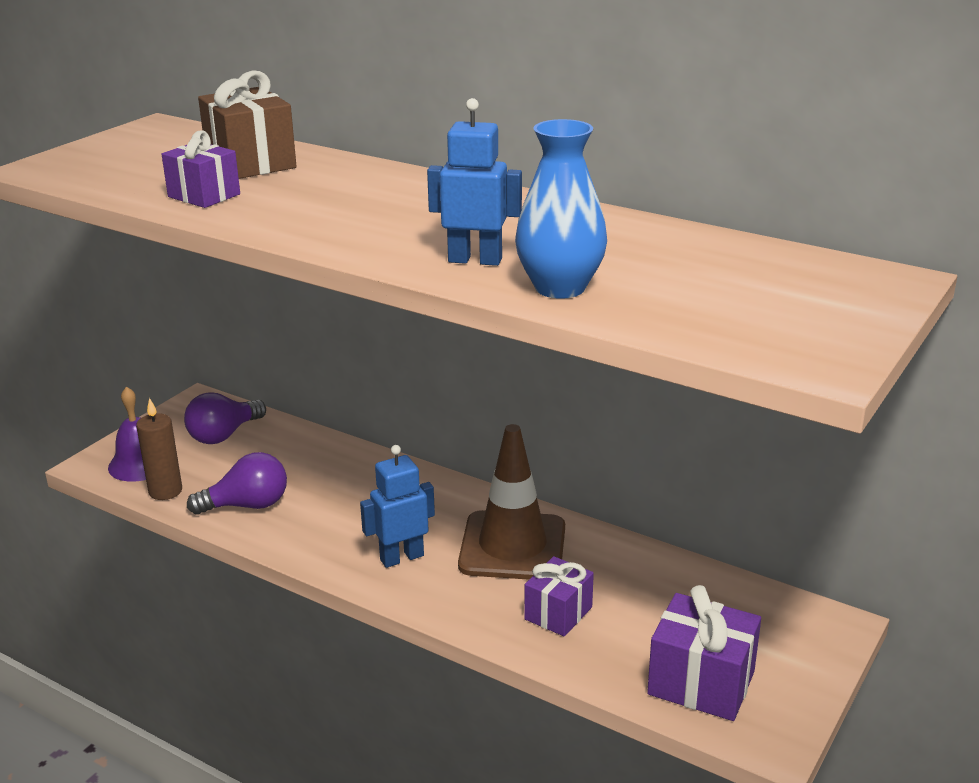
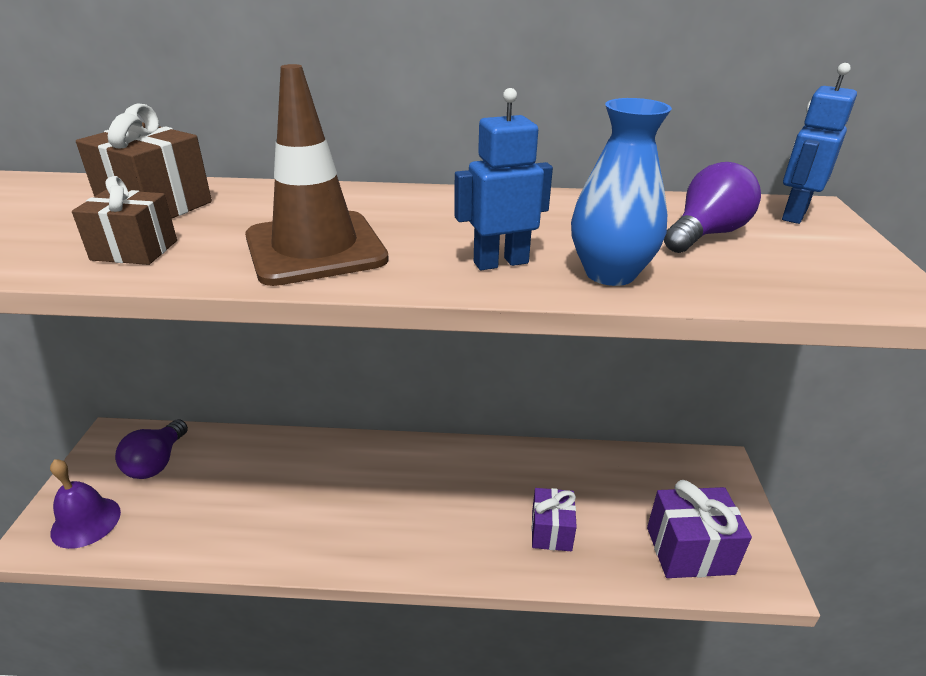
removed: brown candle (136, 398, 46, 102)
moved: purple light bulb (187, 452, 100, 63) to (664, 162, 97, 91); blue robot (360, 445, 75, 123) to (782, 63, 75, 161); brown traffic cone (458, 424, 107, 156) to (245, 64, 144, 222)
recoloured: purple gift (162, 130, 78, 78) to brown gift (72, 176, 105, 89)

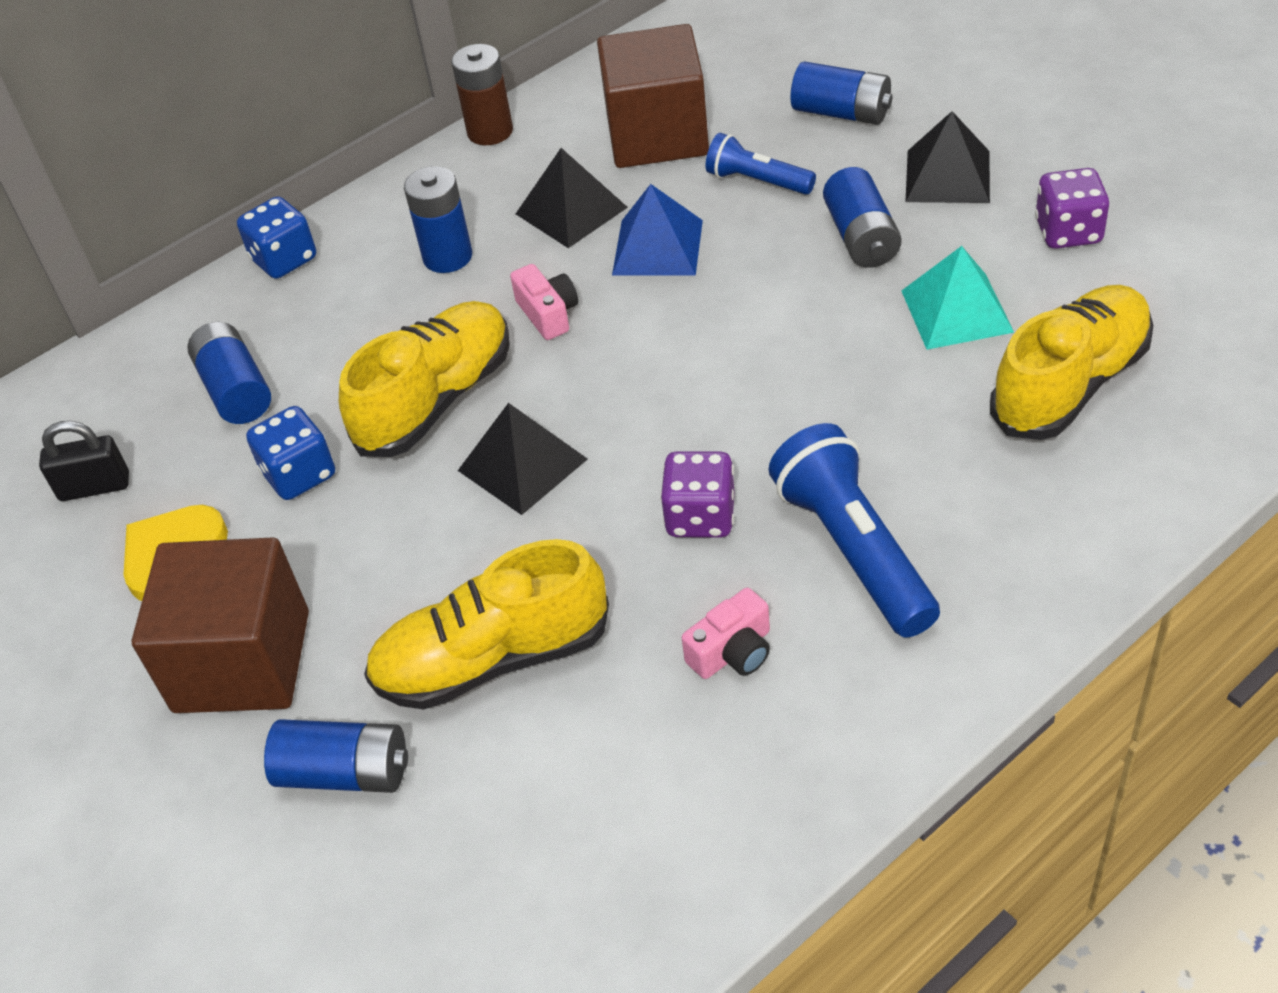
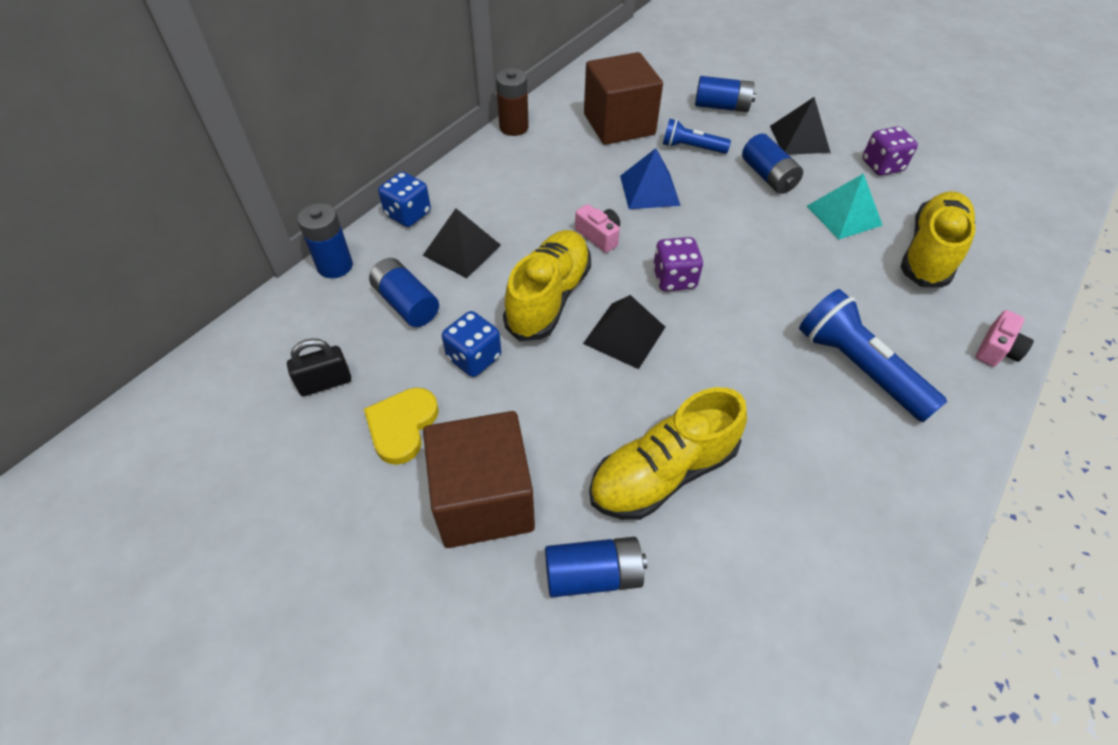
moved: blue battery (404, 166, 68, 107) to (297, 203, 56, 75); black pyramid (516, 148, 112, 100) to (422, 208, 79, 70); purple dice (660, 451, 75, 87) to (653, 237, 50, 54); pink camera (682, 588, 88, 91) to (975, 310, 59, 57)

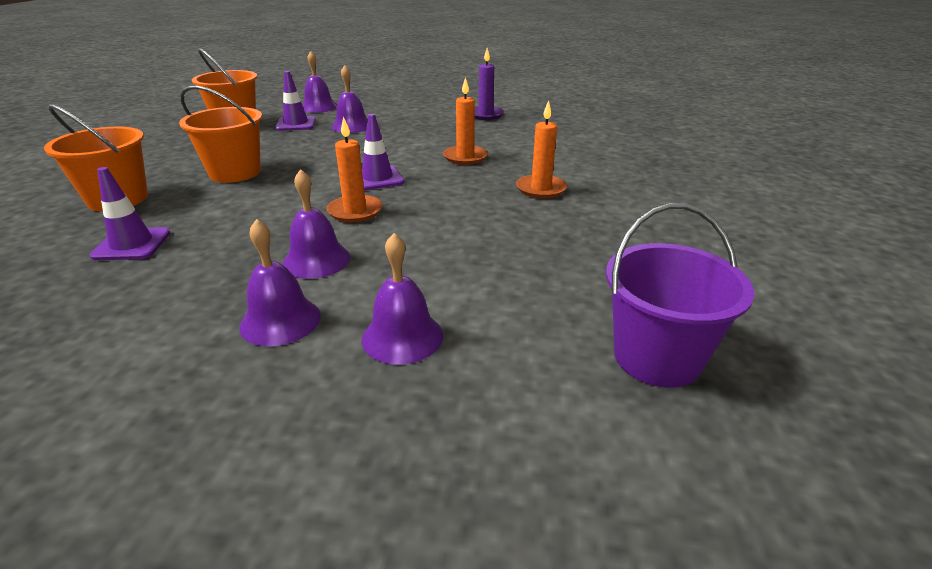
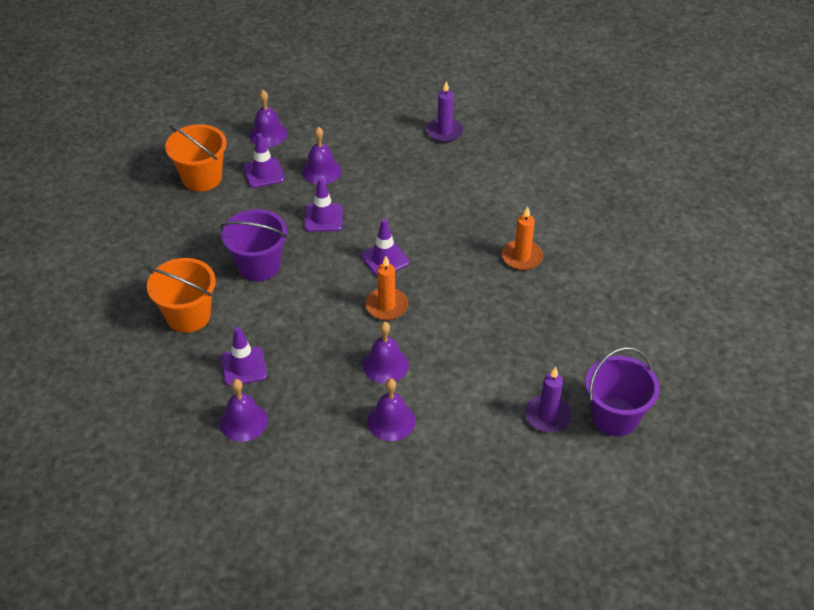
removed: orange candle (443, 77, 45, 88)
added: purple traffic cone (304, 178, 39, 54); purple candle (525, 367, 47, 65)
moved: purple bell (362, 233, 81, 132) to (220, 379, 48, 63)
recoloured: orange bucket (179, 86, 83, 97) to purple bucket (220, 209, 68, 72)

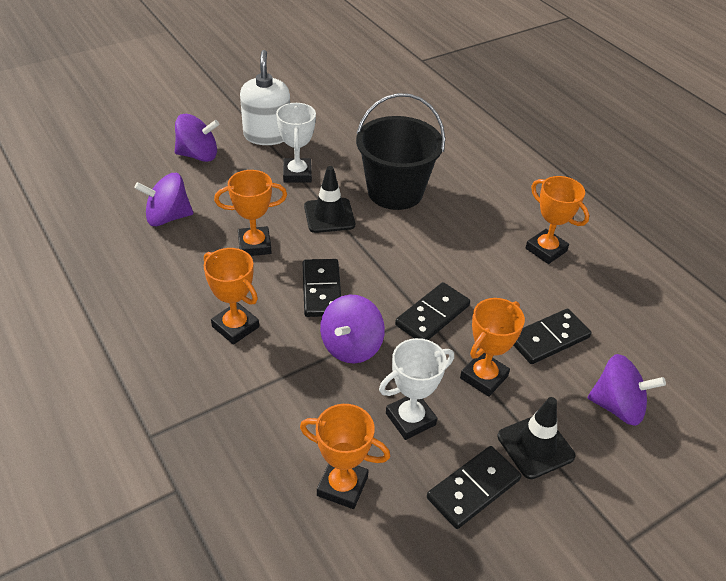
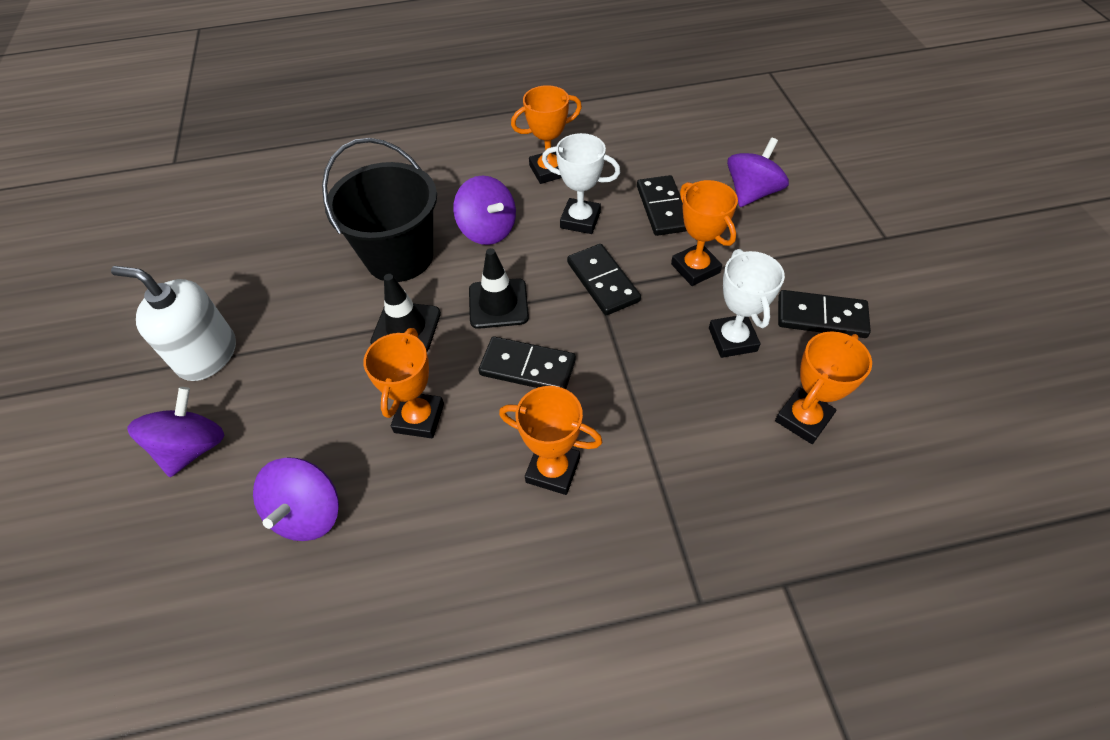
moved: white trophy (276, 103, 40, 80) to (542, 133, 78, 101); purple spinning top (320, 295, 65, 69) to (454, 175, 62, 70); black traffic cone (498, 397, 77, 82) to (469, 248, 60, 81)
turned: orange trophy (204, 248, 55, 97) = (499, 386, 103, 109) 45 degrees clockwise; black domino (427, 446, 94, 83) = (778, 290, 93, 48) 60 degrees counterclockwise

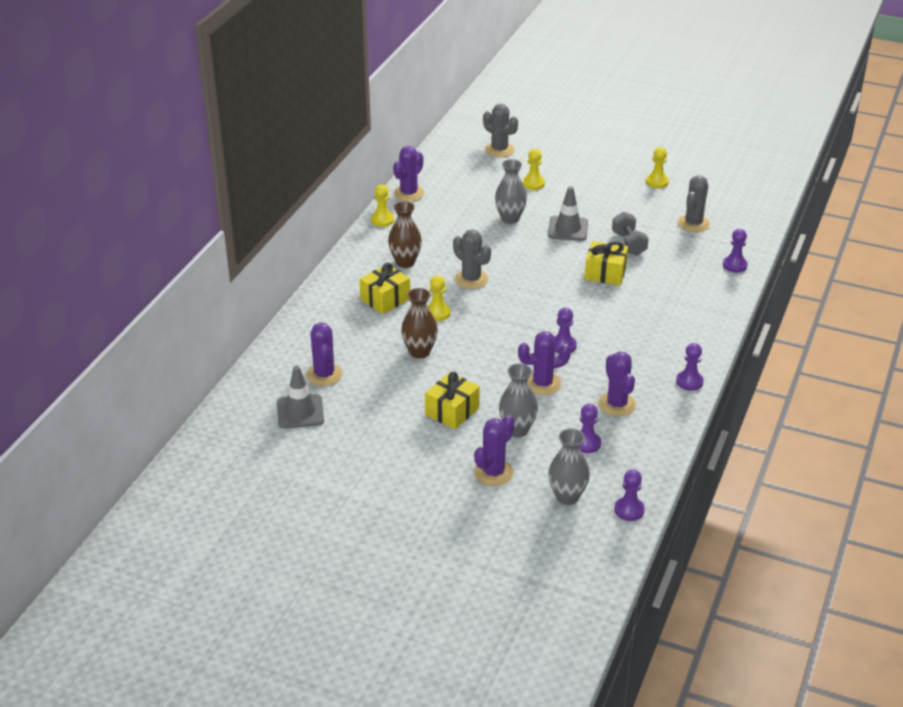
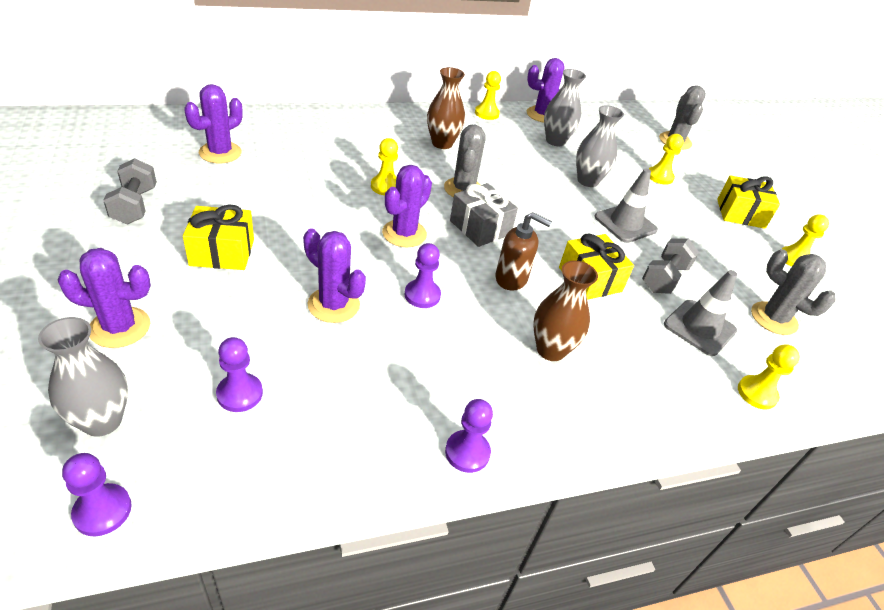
added: grey dumbbell (103, 158, 54, 66); grey gift (450, 183, 68, 64); brown soap dispenser (495, 212, 57, 79)
moved: grey traffic cone (277, 366, 47, 63) to (664, 270, 73, 86); yellow gift (360, 263, 50, 51) to (717, 175, 63, 54); brown vase (401, 288, 37, 71) to (533, 260, 65, 101); grey vase (499, 363, 39, 74) to (544, 69, 42, 77); purple cactus (598, 352, 38, 64) to (382, 165, 50, 82)
recoloured: purple pawn (723, 229, 25, 44) to yellow pawn (738, 344, 62, 65)
turned: grey cactus (678, 175, 32, 57) = (751, 249, 85, 86) 60 degrees clockwise

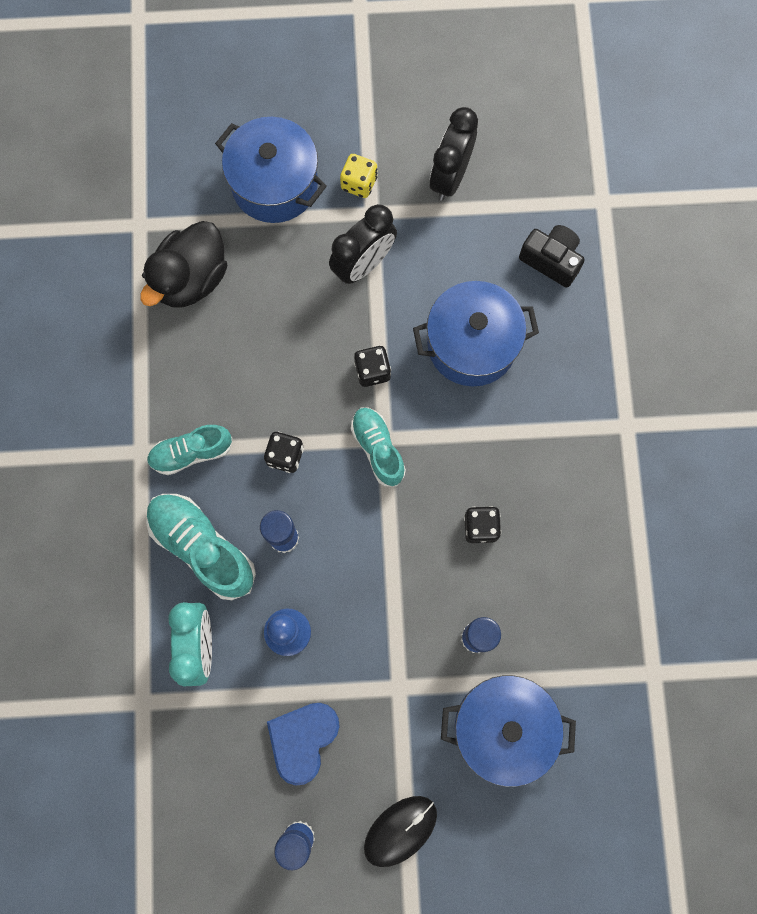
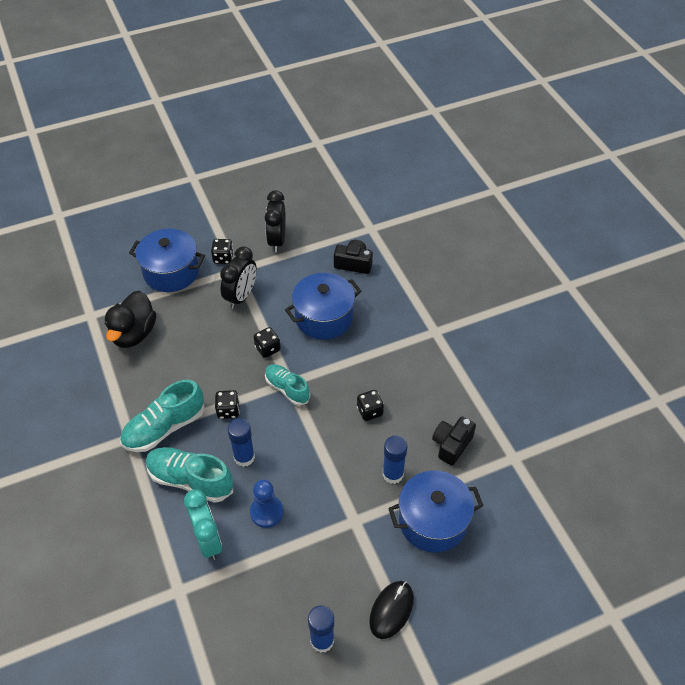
removed: blue heart (267, 703, 73, 83)
added: black camera (432, 417, 44, 49)
recoloured: yellow dice (340, 154, 37, 44) to black dice (211, 239, 23, 25)
resized: turquoise shoe (147, 425, 85, 50) = (120, 380, 85, 72) x1.53

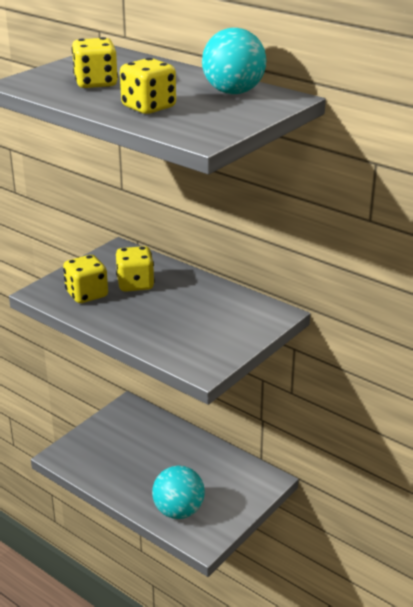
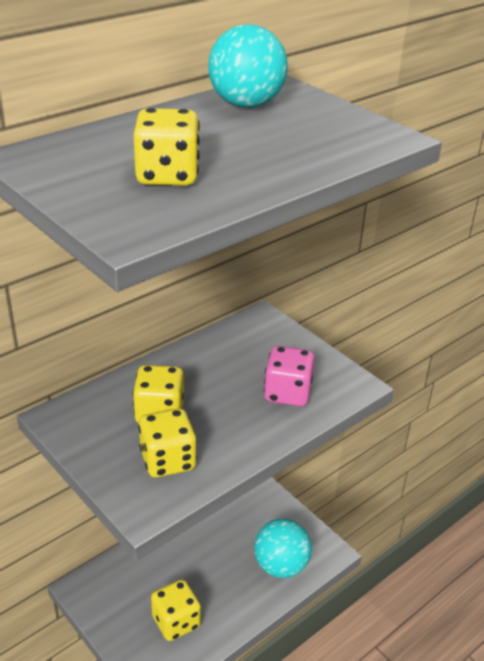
added: pink dice (264, 346, 51, 61)
moved: yellow dice (120, 58, 56, 56) to (151, 579, 50, 62)

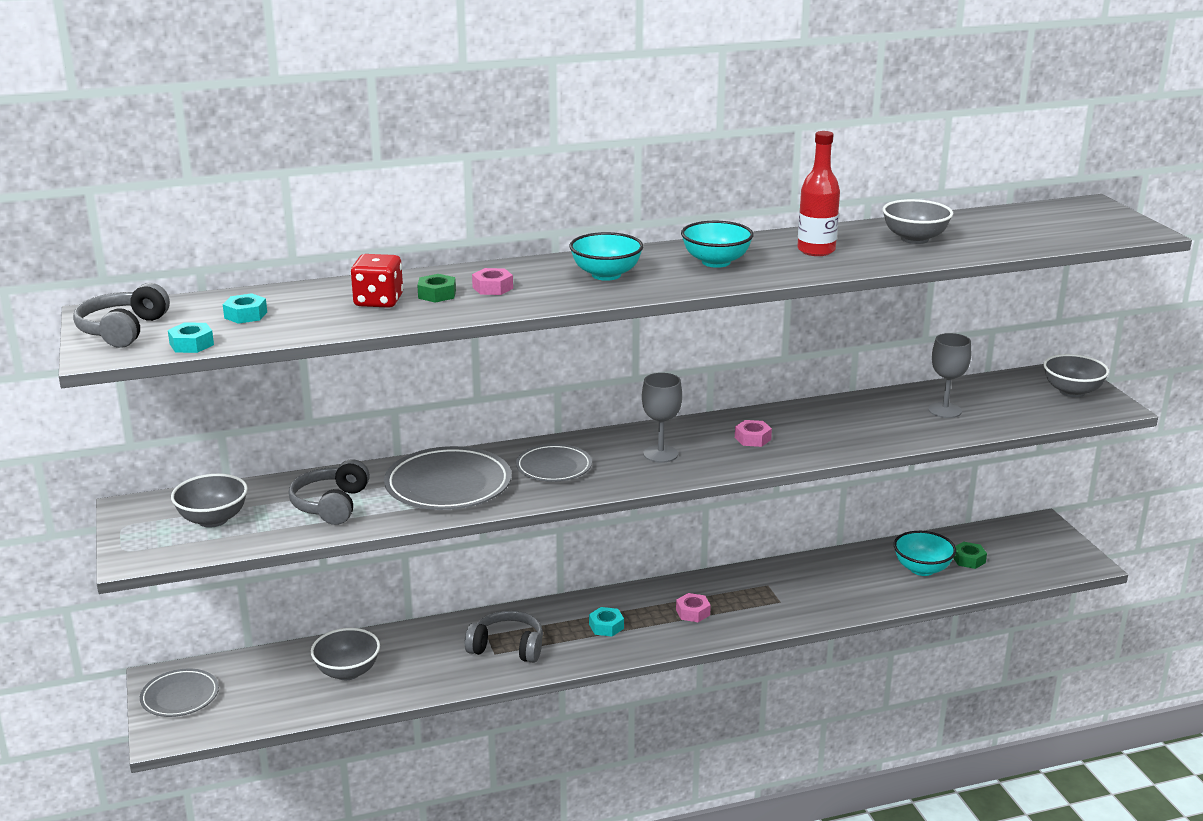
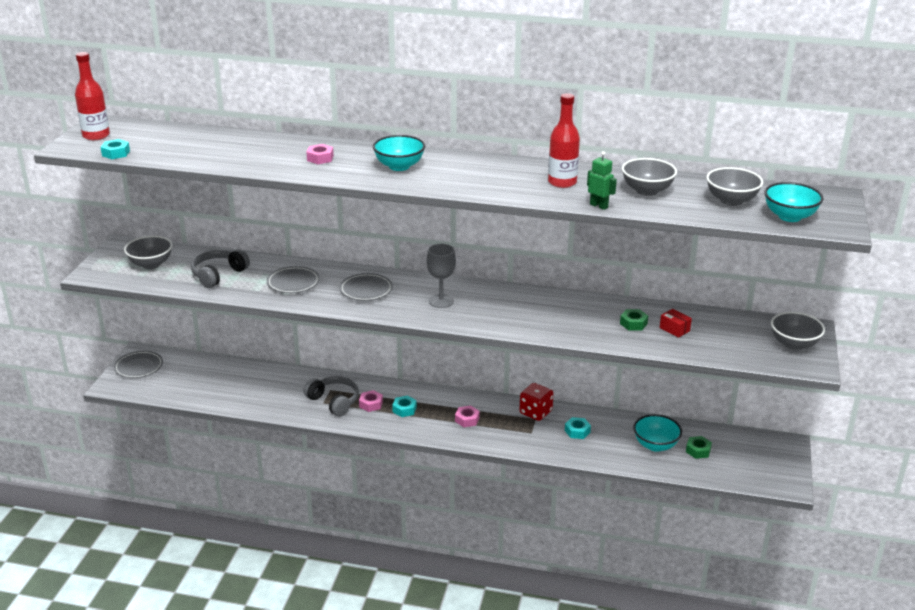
added: green robot (587, 151, 30, 59)
moved: turquoise nut (223, 293, 44, 31) to (565, 417, 26, 22); grey bowl (311, 628, 69, 52) to (706, 167, 57, 39); red dice (351, 254, 52, 54) to (519, 383, 35, 38); green nut (417, 274, 39, 29) to (620, 309, 28, 21); turquoise bowl (681, 221, 73, 47) to (764, 182, 60, 40); pink nut (735, 420, 37, 27) to (359, 390, 24, 22)
replaced: grey headphones (73, 283, 97, 65) to red bottle (75, 52, 35, 88); grey goblet (928, 333, 43, 85) to red box (660, 309, 32, 29)
resized: grey plate (384, 446, 128, 64) = (267, 266, 53, 27) x0.62

